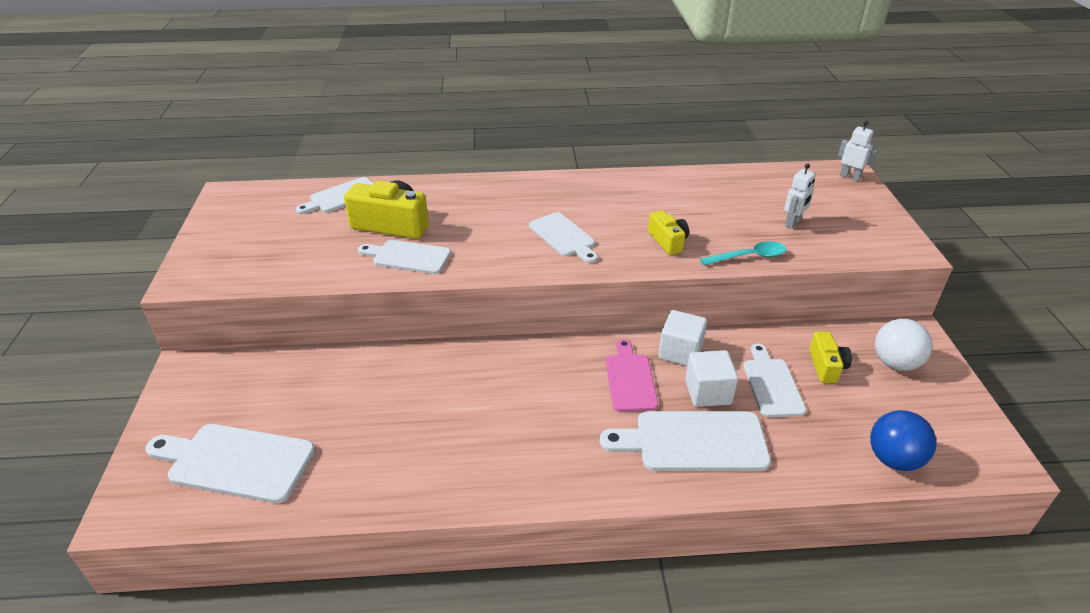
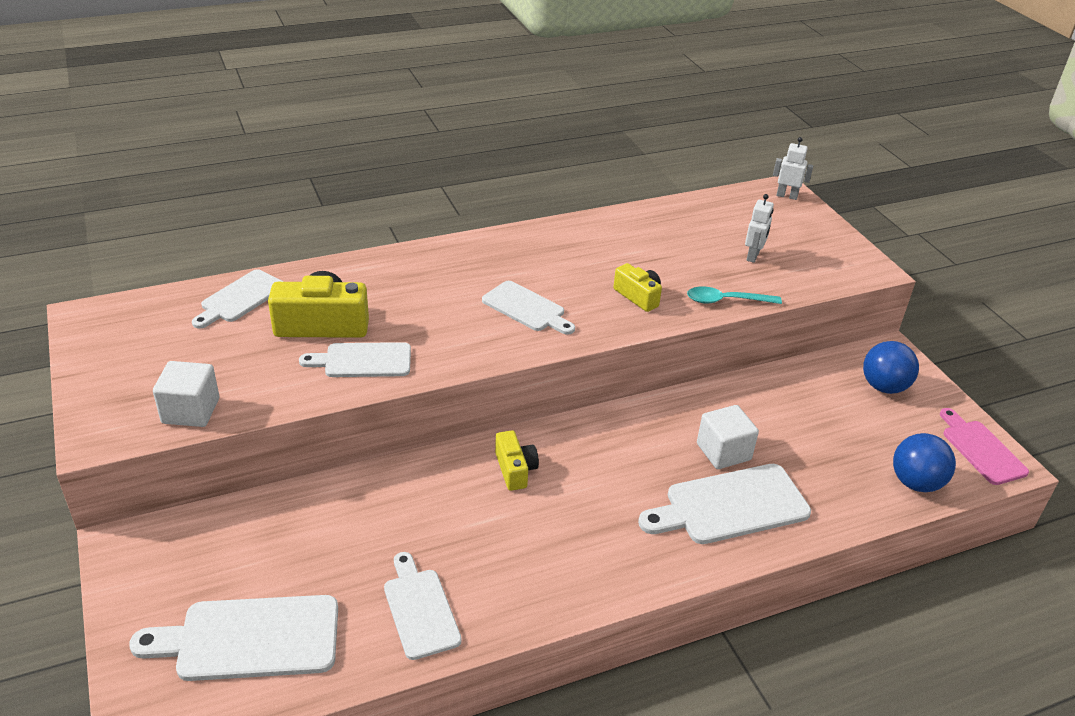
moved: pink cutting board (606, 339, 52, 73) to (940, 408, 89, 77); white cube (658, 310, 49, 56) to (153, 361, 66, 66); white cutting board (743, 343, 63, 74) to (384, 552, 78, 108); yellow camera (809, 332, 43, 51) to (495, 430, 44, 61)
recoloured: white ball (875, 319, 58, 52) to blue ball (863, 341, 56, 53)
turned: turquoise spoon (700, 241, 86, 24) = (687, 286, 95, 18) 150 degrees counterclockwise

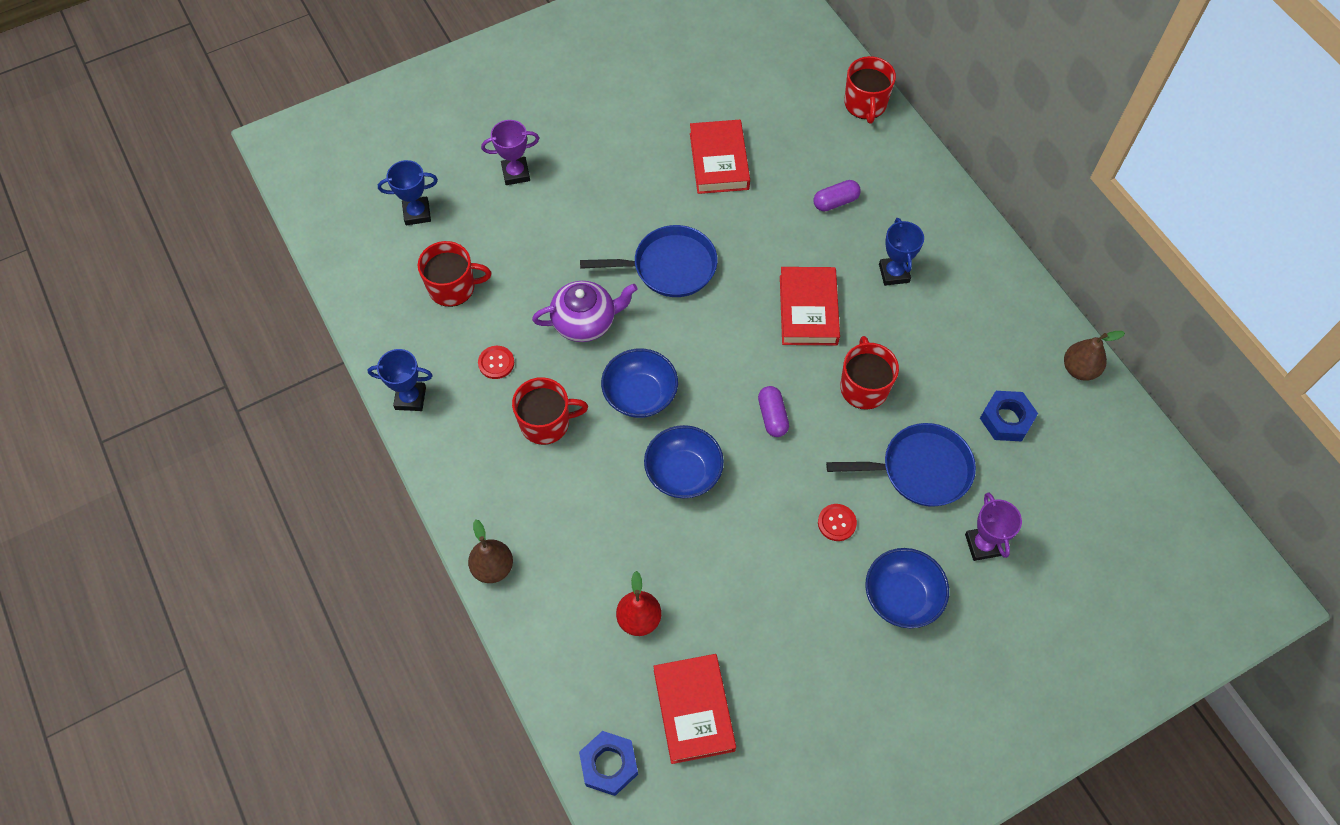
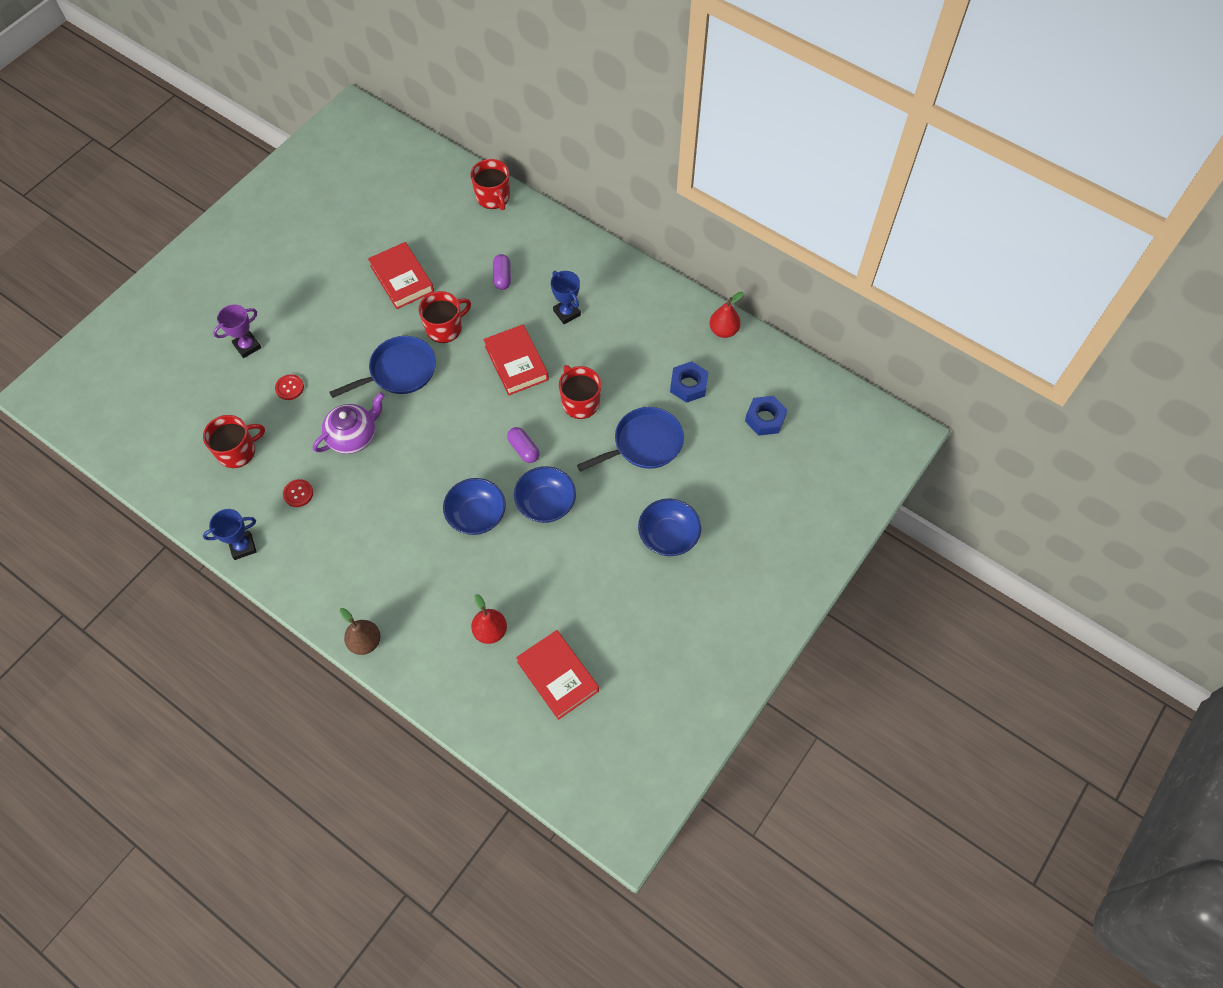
removed: blue trophy (378, 160, 60, 65); purple trophy (965, 492, 57, 69)
moved: red mug (512, 377, 76, 68) to (419, 291, 52, 52); blue nut (579, 731, 59, 65) to (745, 396, 42, 40); blue bowl (601, 348, 77, 70) to (514, 466, 62, 57); red button (818, 504, 39, 37) to (275, 374, 29, 26)
recoloured: brown pear (1064, 331, 61, 50) to red pear (710, 292, 34, 46)
turned: purple capsule (814, 180, 47, 31) = (493, 254, 18, 36) 45 degrees counterclockwise

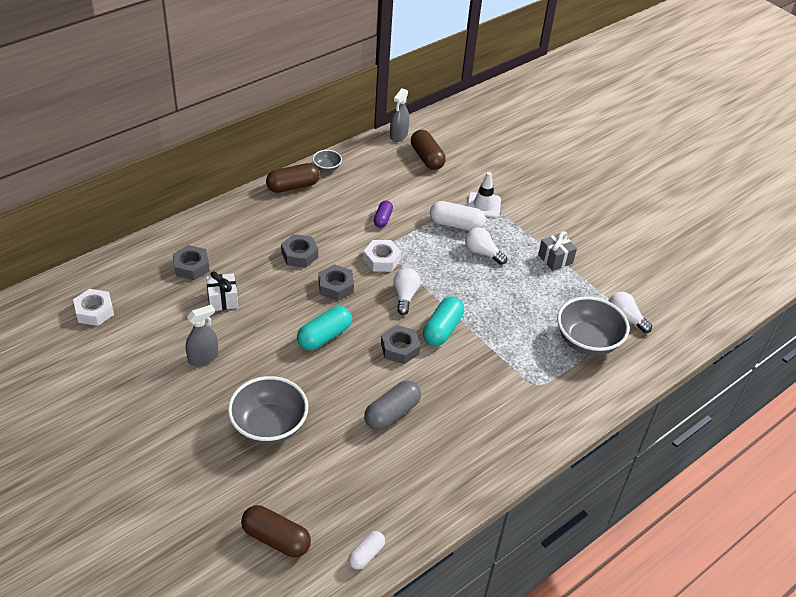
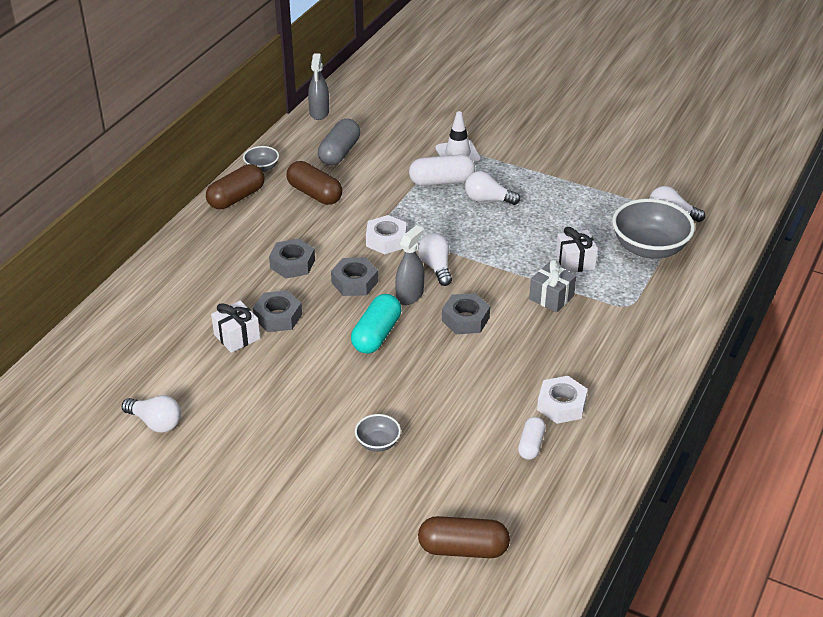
removed: purple capsule (374, 200, 19, 28); turquoise capsule (423, 296, 41, 50)
added: white light bulb (122, 395, 59, 38); white gift (556, 227, 42, 46)
moved: white nut (73, 289, 41, 37) to (537, 376, 51, 48); grey nut (173, 245, 37, 35) to (253, 290, 49, 42); grey spray bottle (186, 304, 32, 62) to (395, 225, 29, 80); white capsule (348, 531, 37, 39) to (518, 417, 28, 43); grey capsule (364, 381, 57, 49) to (318, 119, 42, 47); brown capsule (411, 130, 35, 40) to (286, 161, 56, 44); grey gift (538, 231, 39, 40) to (529, 260, 47, 53)
resized: grey bowl (228, 376, 80, 68) = (355, 414, 46, 38) x0.48

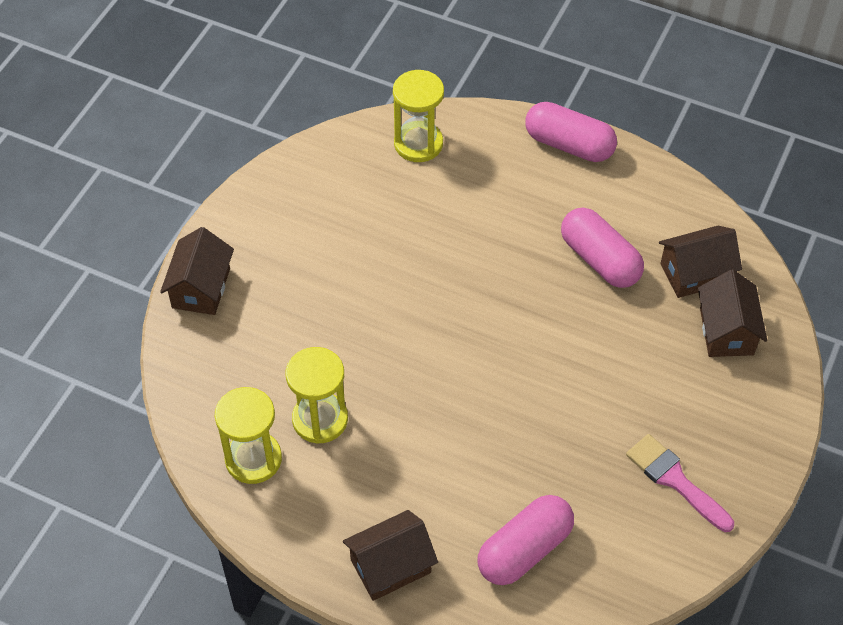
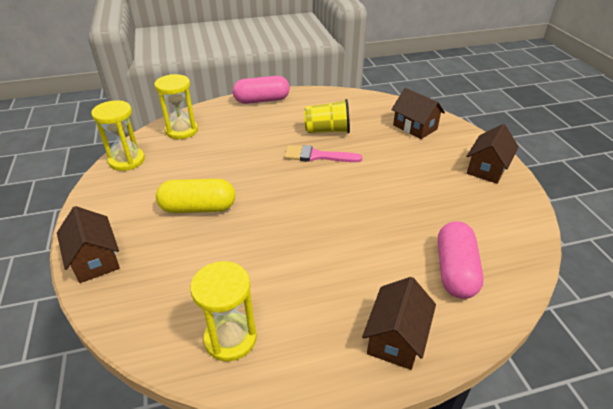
added: yellow capsule (156, 179, 79, 34)
moved: yellow hourglass (286, 347, 62, 97) to (91, 100, 54, 71); pink brush (626, 434, 108, 98) to (284, 145, 78, 17); brown house (659, 226, 83, 72) to (466, 124, 53, 60)
replaced: pink capsule (561, 208, 83, 80) to yellow cup (304, 99, 46, 34)

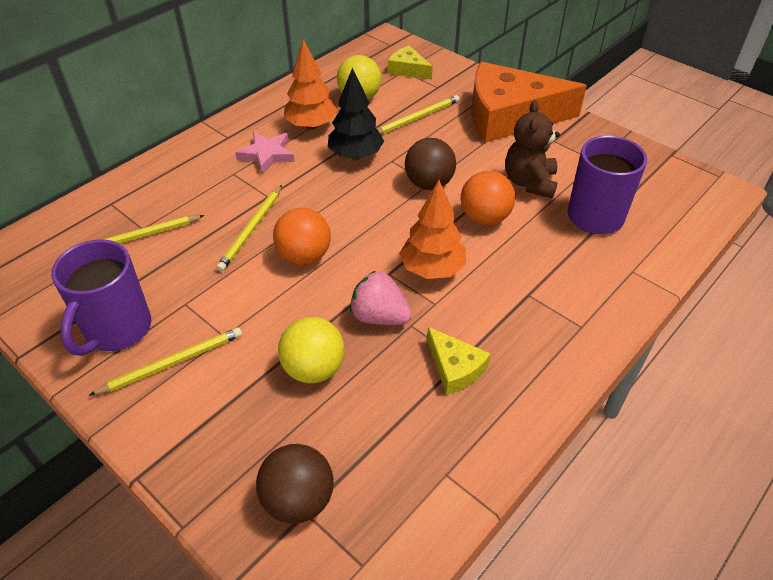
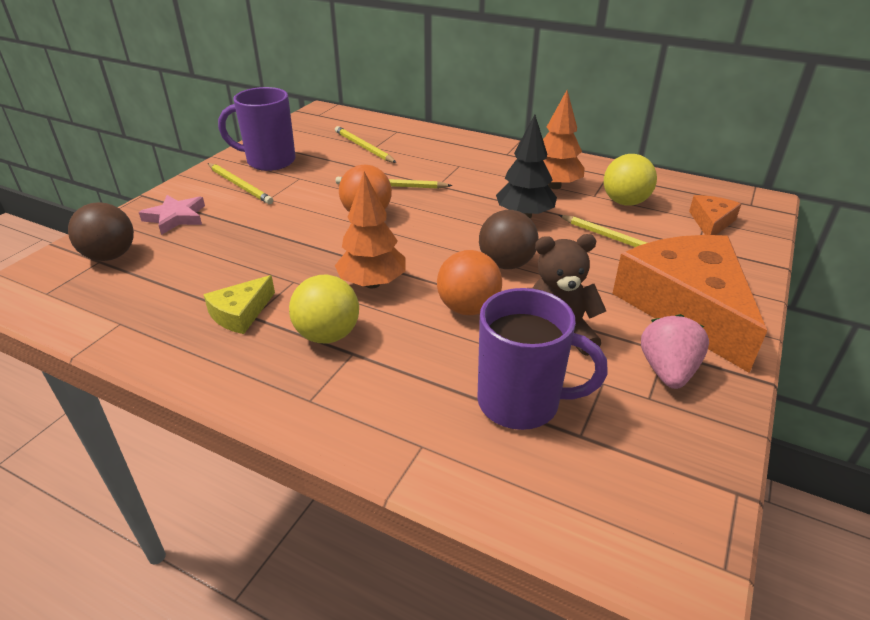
moved: pink star (235, 132, 60, 42) to (139, 195, 66, 40); yellow ball (278, 317, 67, 66) to (289, 275, 70, 68); pink strawberry (350, 271, 62, 54) to (641, 314, 68, 75)
recoloured: yellow cheese (388, 45, 45, 35) to orange cheese (689, 195, 52, 40)

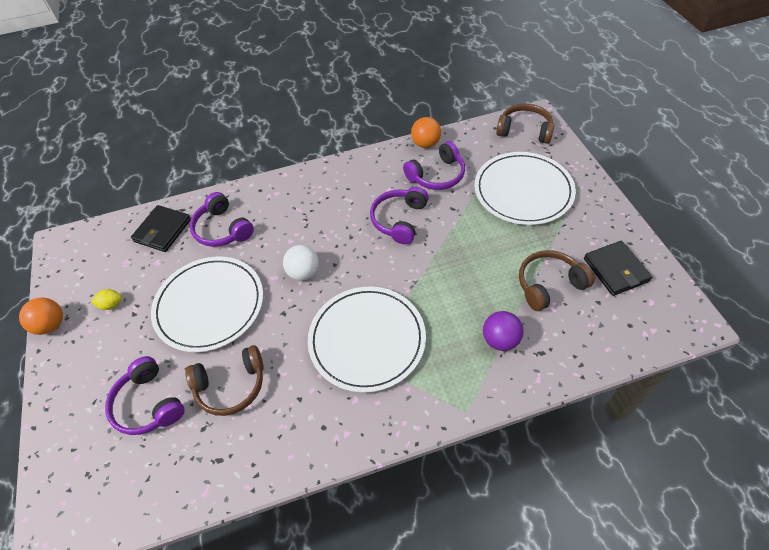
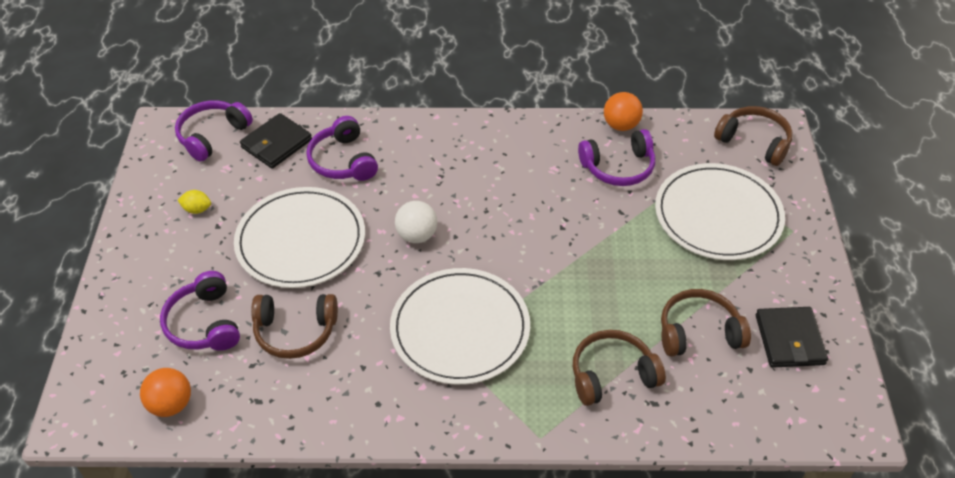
moved: orange ball (19, 298, 44, 37) to (140, 368, 51, 49); purple headphones (370, 186, 59, 58) to (175, 100, 78, 62)
replaced: purple ball (483, 311, 41, 40) to brown headphones (573, 330, 93, 76)

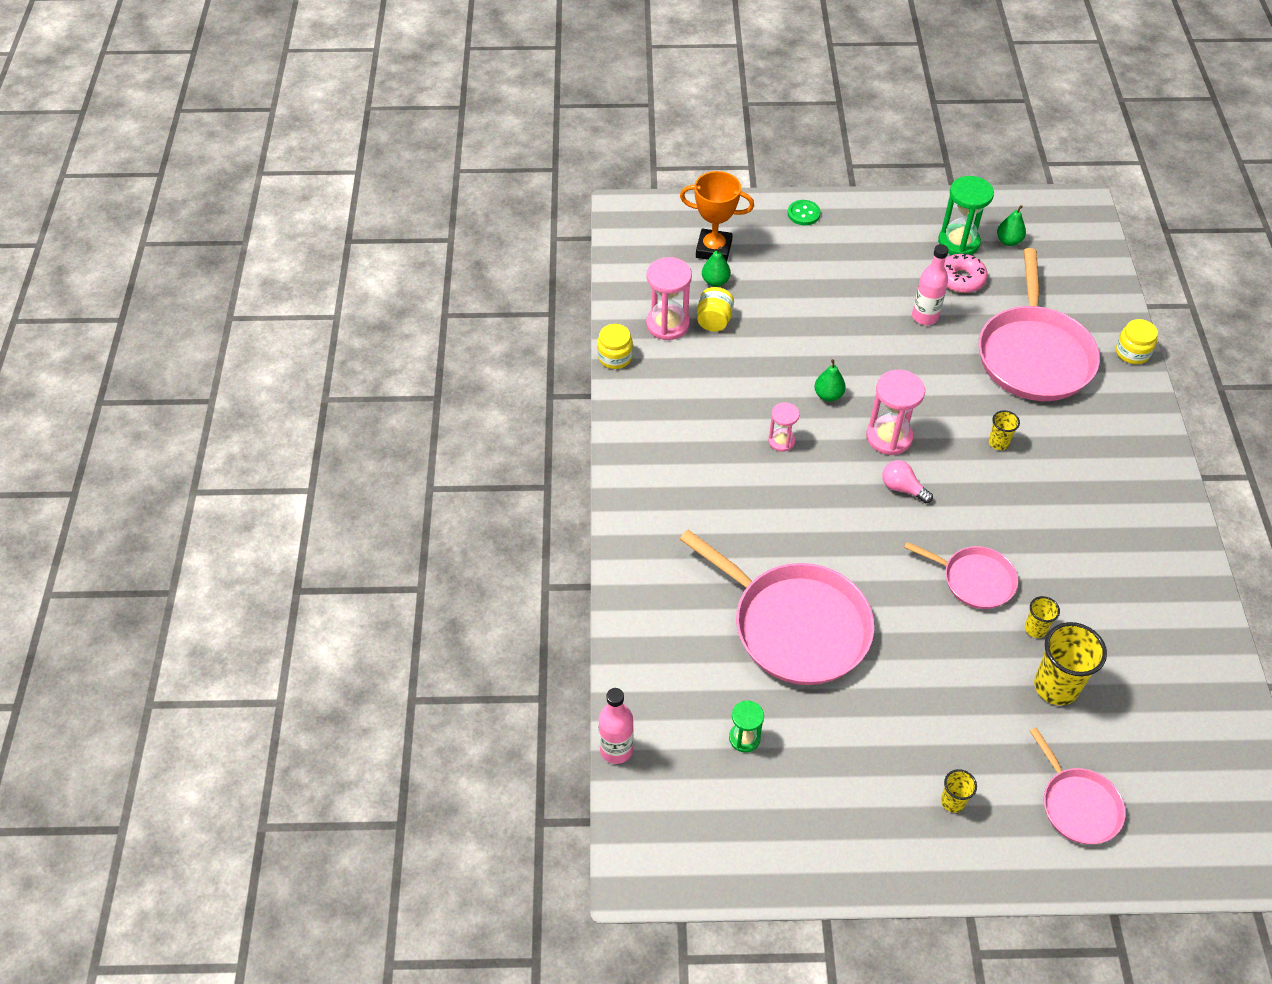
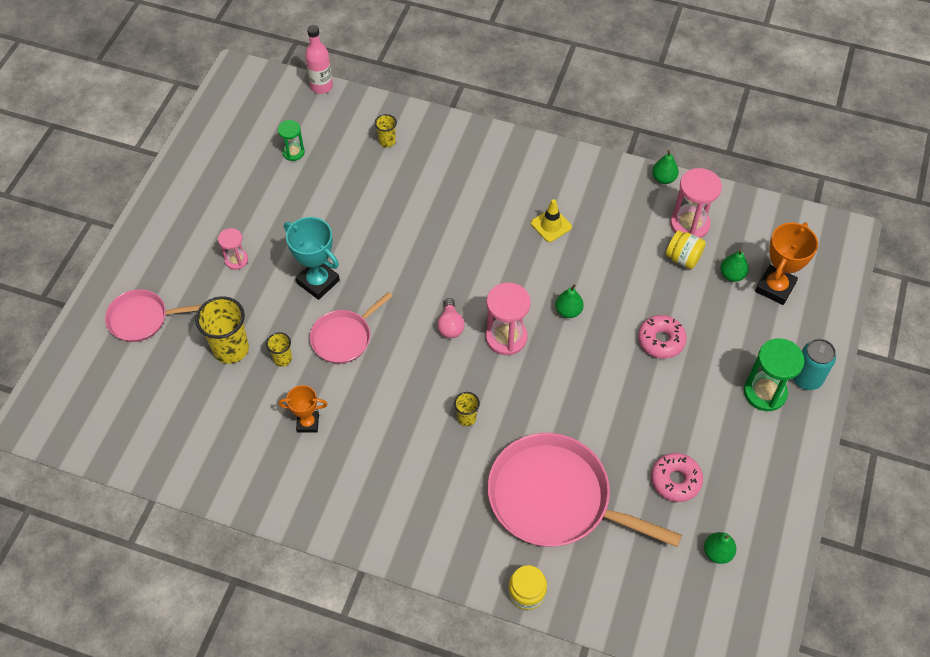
removed: pink pan (680, 530, 194, 155); pink bottle (912, 244, 37, 81)
added: orange trophy (279, 385, 48, 48); turquoise trophy (284, 217, 56, 83); yellow traffic cone (531, 199, 41, 43); pink donut (638, 315, 49, 44)
moved: pink hourglass (768, 403, 31, 49) to (218, 228, 30, 42); green hourglass (938, 176, 56, 79) to (744, 338, 61, 73); yellow cup (941, 769, 36, 44) to (375, 114, 22, 33)
replaced: yellow jar (597, 324, 36, 45) to green pear (652, 150, 27, 34); green button (788, 200, 33, 25) to turquoise can (793, 339, 43, 51)
turned: pink light bulb (882, 460, 51, 43) = (437, 298, 28, 40) 120 degrees clockwise

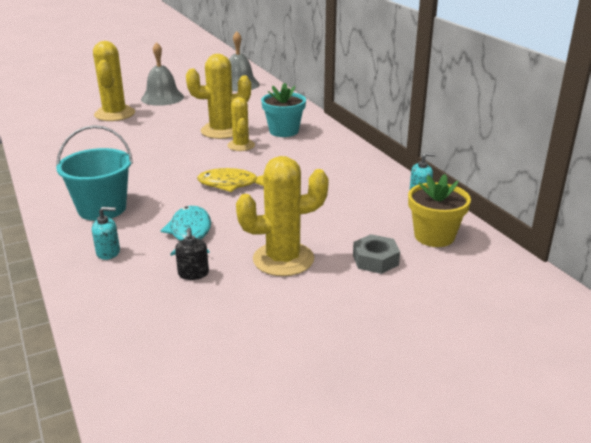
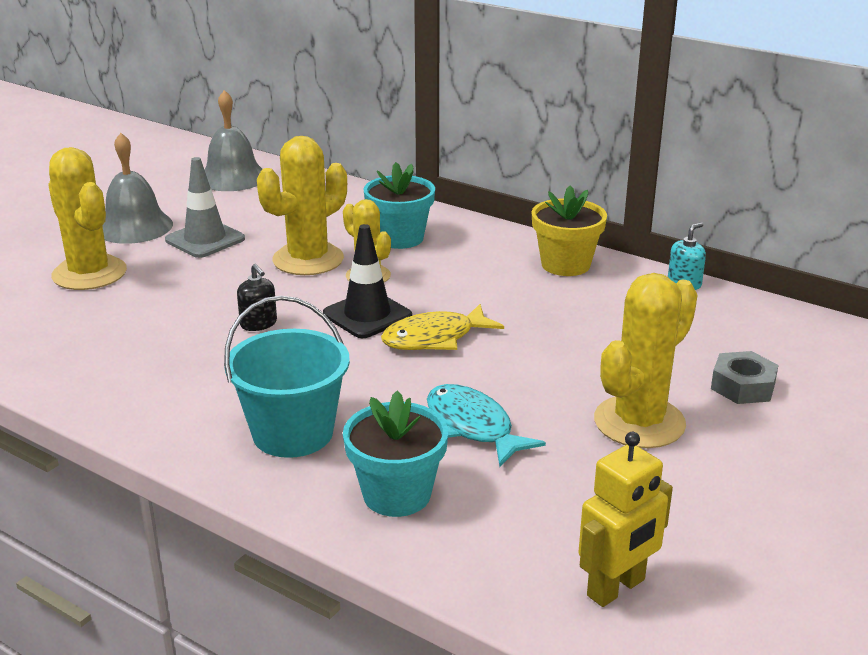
added: grey traffic cone (165, 157, 80, 101); black traffic cone (323, 224, 89, 114); yellow robot (579, 432, 94, 175)
moved: black soap dispenser (175, 228, 34, 52) to (237, 264, 40, 67); yellow flower pot (408, 174, 63, 73) to (532, 185, 75, 91)
replaced: turquoise soap dispenser (92, 207, 28, 53) to turquoise flower pot (343, 391, 105, 126)

